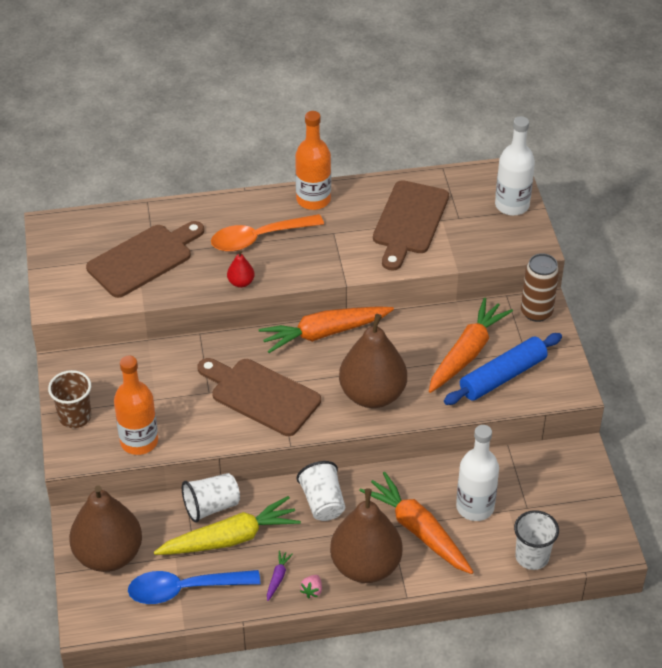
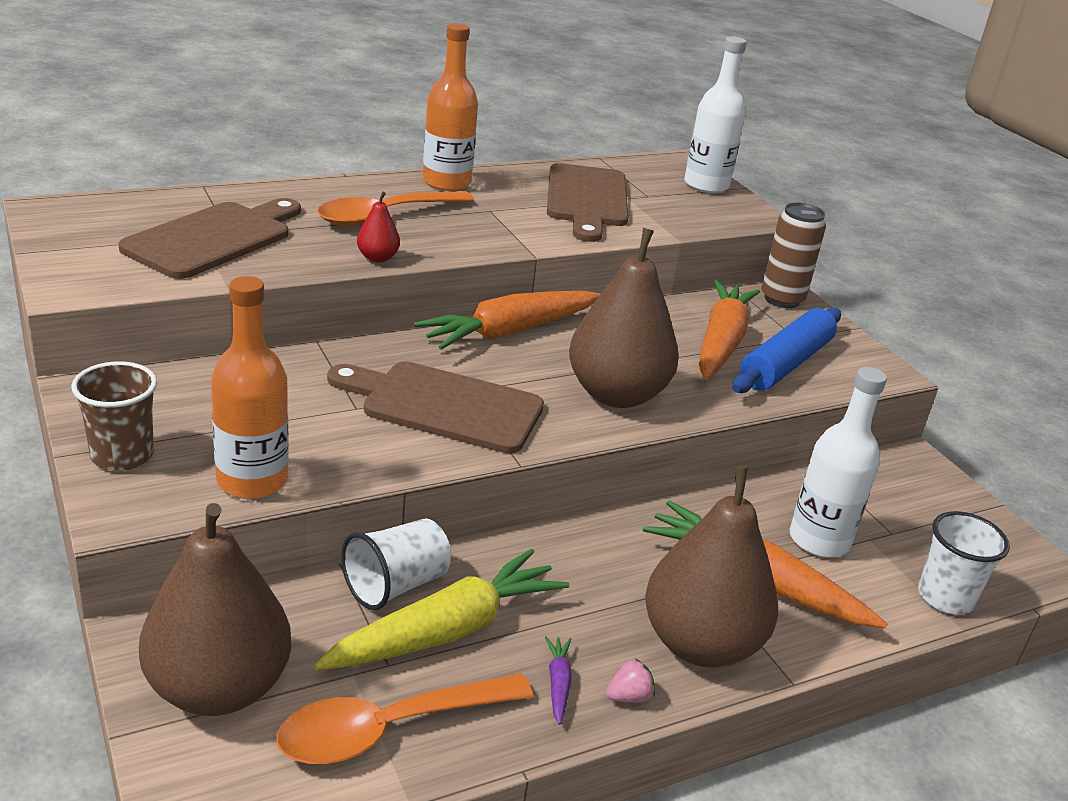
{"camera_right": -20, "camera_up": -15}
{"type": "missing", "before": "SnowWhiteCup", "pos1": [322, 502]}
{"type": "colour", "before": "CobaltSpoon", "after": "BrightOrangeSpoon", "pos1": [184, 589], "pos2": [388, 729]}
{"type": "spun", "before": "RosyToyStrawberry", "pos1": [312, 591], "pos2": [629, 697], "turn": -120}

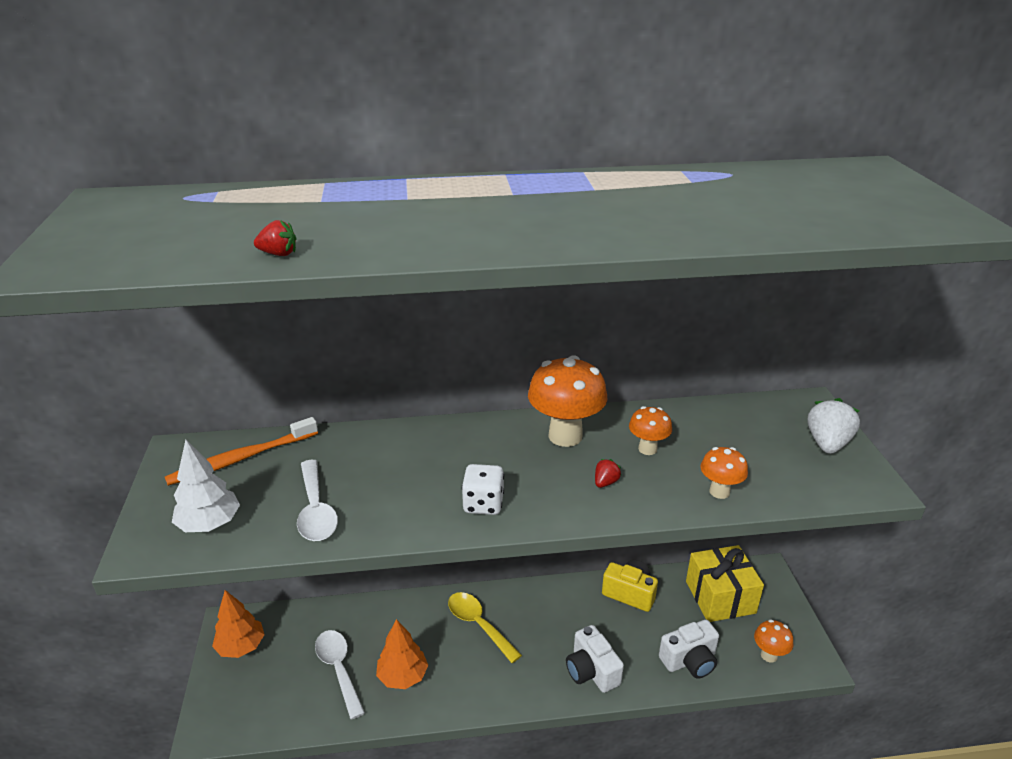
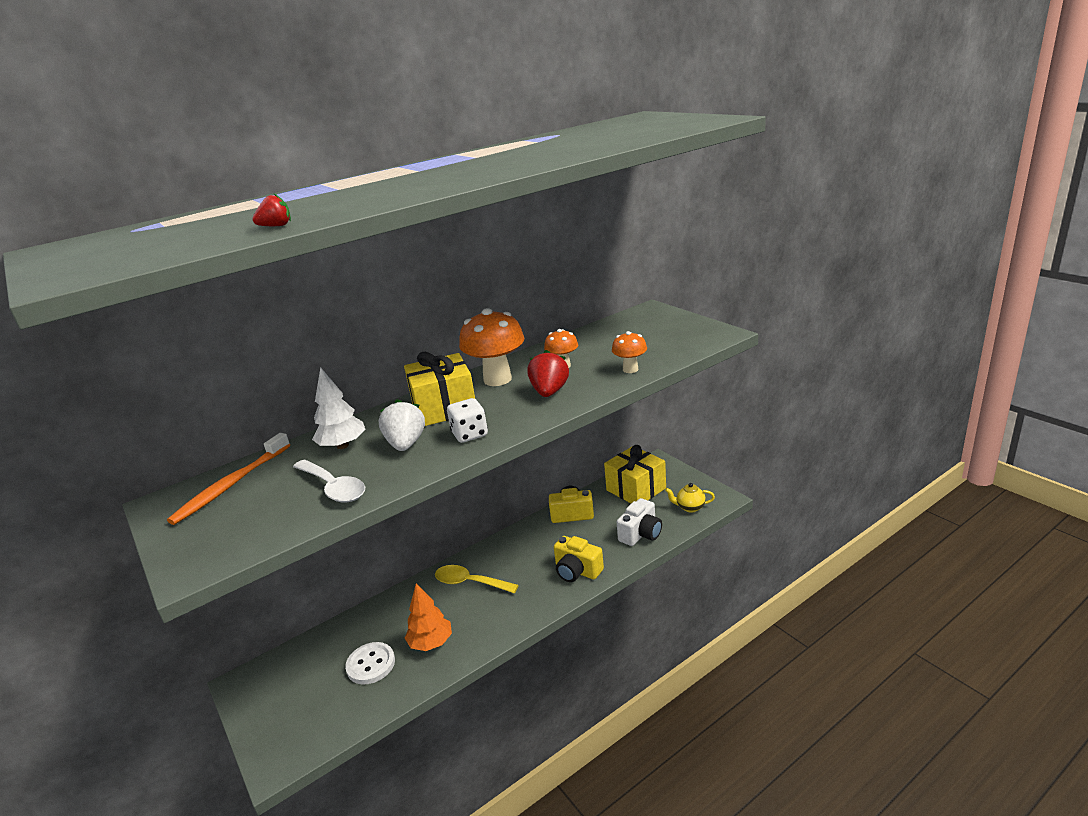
{"camera_right": -25, "camera_up": -5}
{"type": "missing", "before": "BrightOrangeToyTree", "pos1": [241, 647]}
{"type": "appeared", "after": "YellowGift", "pos2": [444, 408]}
{"type": "relocated", "before": "SnowWhiteToyTree", "pos1": [209, 524], "pos2": [342, 446]}
{"type": "relocated", "before": "SnowWhiteToyStrawberry", "pos1": [827, 444], "pos2": [406, 444]}
{"type": "exchanged", "before": "SnowWhiteSpoon", "after": "SnowWhiteShirtButton", "pos1": [338, 669], "pos2": [371, 664]}
{"type": "exchanged", "before": "BrightOrangeToadstool", "after": "YellowTeapot", "pos1": [769, 655], "pos2": [690, 507]}
{"type": "colour", "before": "SnowWhitePhotoCamera", "after": "YellowPhotoCamera", "pos1": [591, 671], "pos2": [577, 571]}
{"type": "size", "before": "ScarletToyStrawberry", "pos1": [605, 482], "pos2": [549, 392], "scale": 1.97}

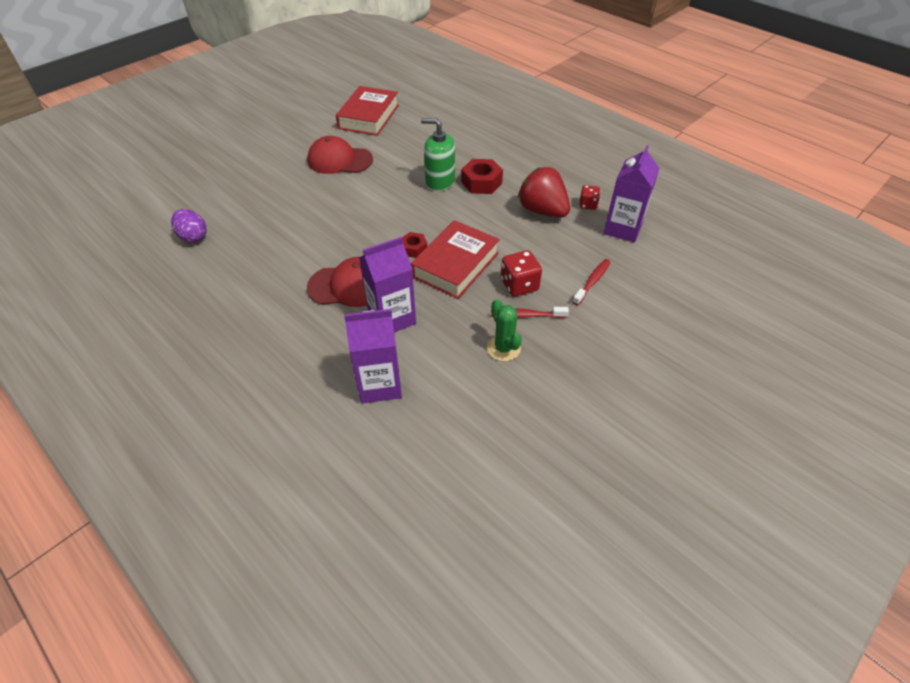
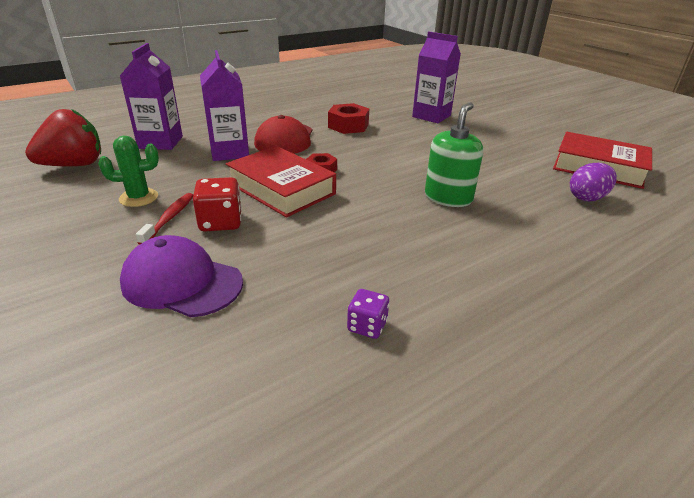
{"camera_right": 100, "camera_up": -15}
{"type": "missing", "before": "ScarletPeakedCap", "pos1": [339, 160]}
{"type": "relocated", "before": "VioletToyEgg", "pos1": [193, 237], "pos2": [587, 198]}
{"type": "relocated", "before": "ScarletHexNut", "pos1": [481, 182], "pos2": [348, 126]}
{"type": "relocated", "before": "ScarletToyStrawberry", "pos1": [542, 211], "pos2": [74, 165]}
{"type": "relocated", "before": "VioletJuiceCarton", "pos1": [622, 229], "pos2": [431, 116]}
{"type": "exchanged", "before": "ScarletDentalBrush", "after": "VioletPeakedCap", "pos1": [592, 281], "pos2": [182, 282]}
{"type": "colour", "before": "ScarletDie", "after": "VioletDie", "pos1": [588, 205], "pos2": [367, 326]}

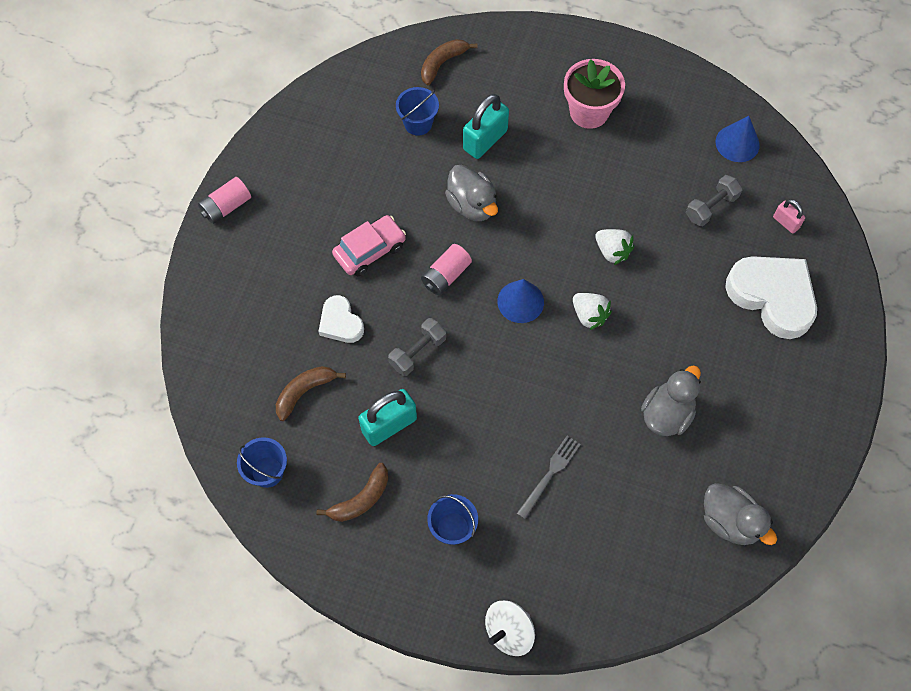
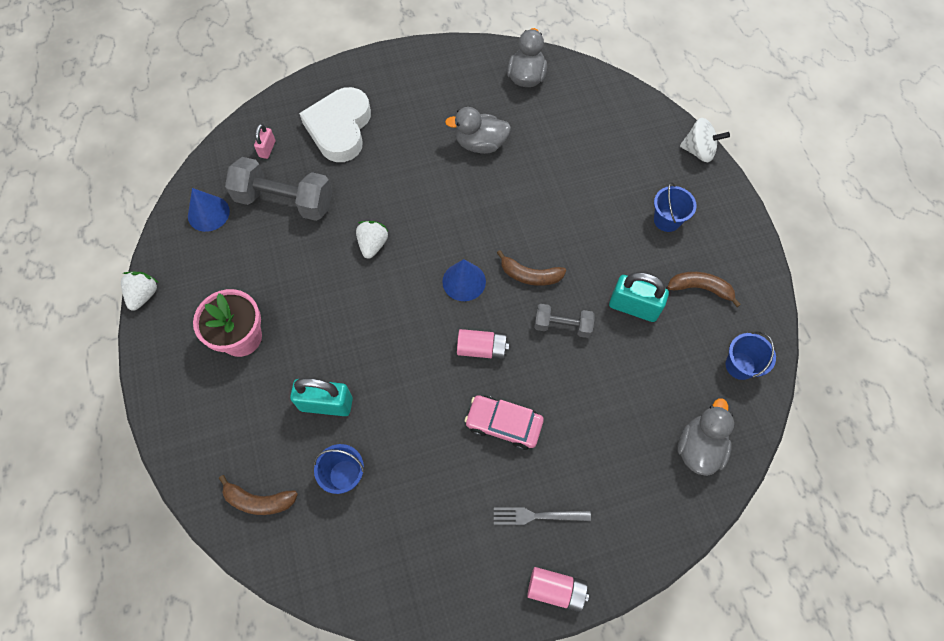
{"camera_right": -125, "camera_up": 0}
{"type": "missing", "before": "SnowWhiteHeartShape", "pos1": [340, 323]}
{"type": "relocated", "before": "BrownBananaFruit", "pos1": [304, 392], "pos2": [530, 275]}
{"type": "relocated", "before": "GreyToyDuck", "pos1": [472, 205], "pos2": [699, 447]}
{"type": "relocated", "before": "GreyFork", "pos1": [550, 474], "pos2": [537, 516]}
{"type": "relocated", "before": "SnowWhiteToyStrawberry", "pos1": [589, 315], "pos2": [144, 295]}
{"type": "size", "before": "GreyDumbbell", "pos1": [711, 207], "pos2": [285, 201], "scale": 1.81}

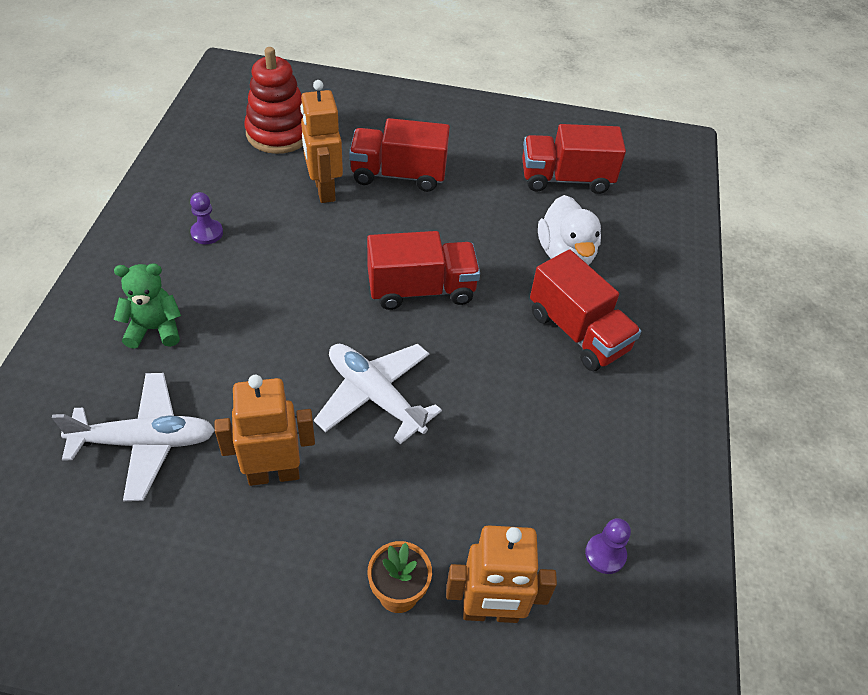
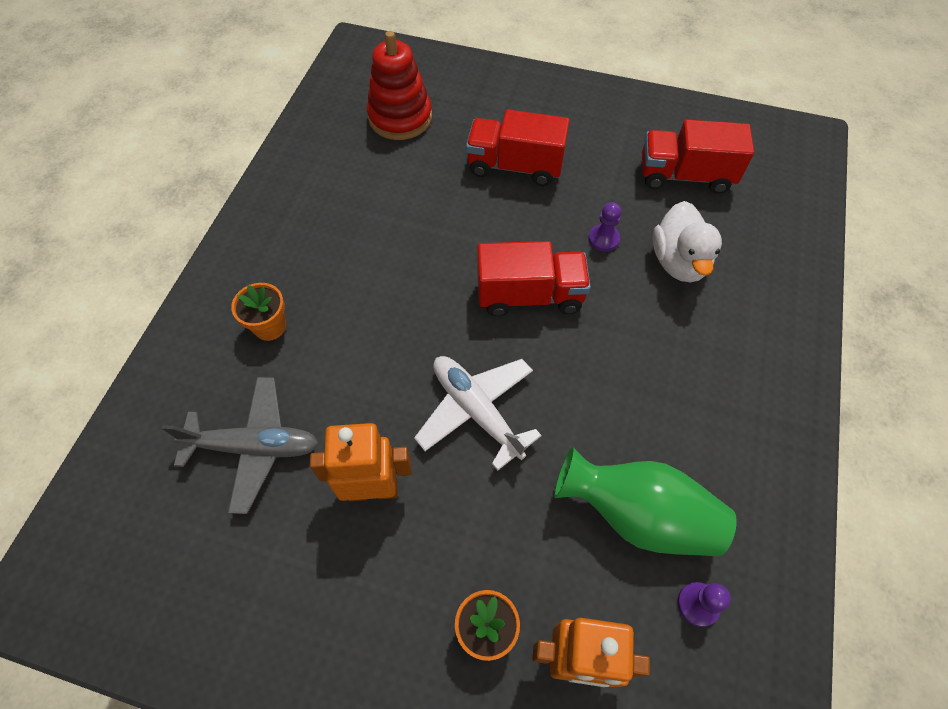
{"camera_right": 10, "camera_up": 10}
{"type": "missing", "before": "BrightOrangeRobot", "pos1": [324, 190]}
{"type": "missing", "before": "ScarletLorry", "pos1": [578, 332]}
{"type": "appeared", "after": "EmeraldTallVase", "pos2": [638, 514]}
{"type": "relocated", "before": "VioletChessPawn", "pos1": [207, 233], "pos2": [603, 239]}
{"type": "exchanged", "before": "EmeraldTeddyBear", "after": "BrightOrangeFlowerPot", "pos1": [154, 329], "pos2": [270, 326]}
{"type": "colour", "before": "SnowWhiteToyPlane", "after": "GreyToyPlane", "pos1": [145, 442], "pos2": [254, 447]}

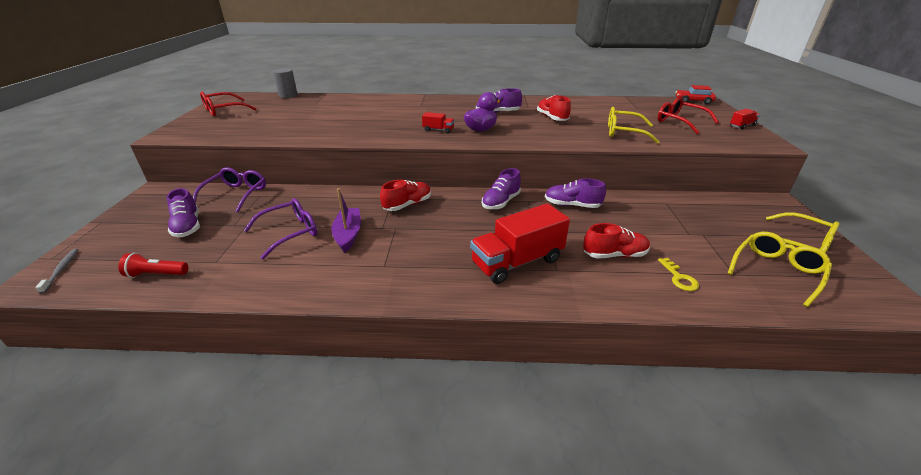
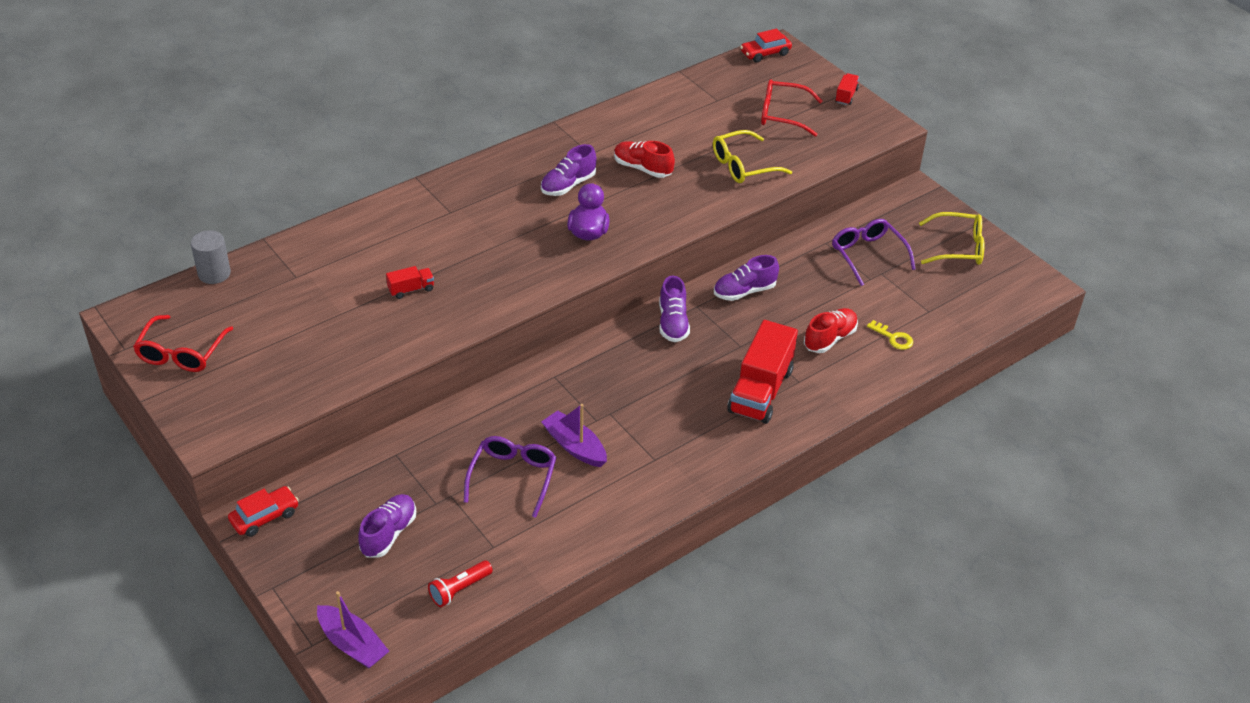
{"camera_right": -40, "camera_up": 10}
{"type": "missing", "before": "ScarletShoe", "pos1": [407, 205]}
{"type": "missing", "before": "YellowSpectacles", "pos1": [776, 271]}
{"type": "appeared", "after": "ScarletAutomobile", "pos2": [265, 517]}
{"type": "relocated", "before": "VioletSpectacles", "pos1": [236, 194], "pos2": [867, 255]}
{"type": "relocated", "before": "ScarletLorry", "pos1": [438, 130], "pos2": [411, 289]}
{"type": "exchanged", "before": "GreyDentalBrush", "after": "VioletToyBoat", "pos1": [61, 270], "pos2": [352, 644]}
{"type": "spun", "before": "VioletShoe", "pos1": [187, 226], "pos2": [389, 534], "turn": -90}

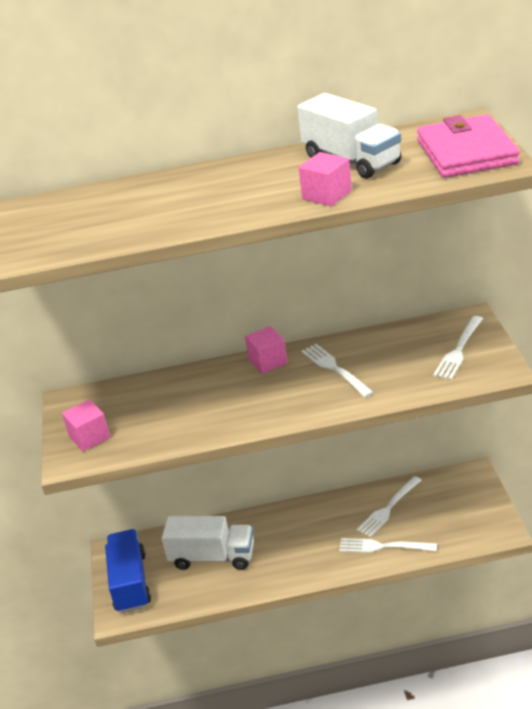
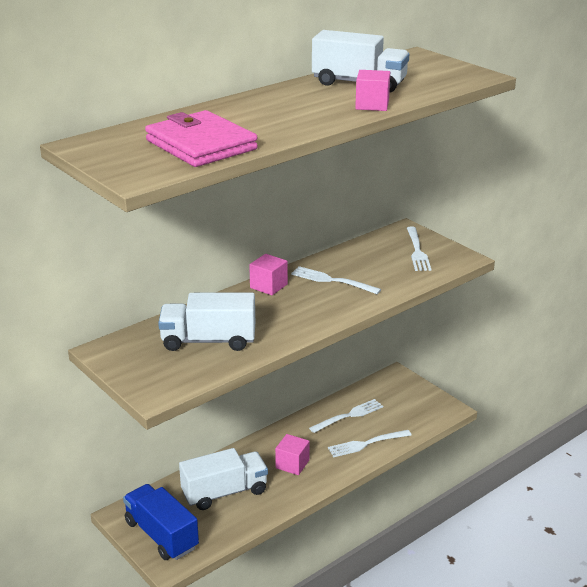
{"camera_right": -35, "camera_up": -5}
{"type": "appeared", "after": "SnowWhiteLorry", "pos2": [208, 341]}
{"type": "relocated", "before": "RosyCube", "pos1": [89, 437], "pos2": [292, 464]}
{"type": "relocated", "before": "RosyWallet", "pos1": [466, 152], "pos2": [201, 145]}
{"type": "spun", "before": "SnowWhiteFork", "pos1": [388, 508], "pos2": [349, 416], "turn": -135}

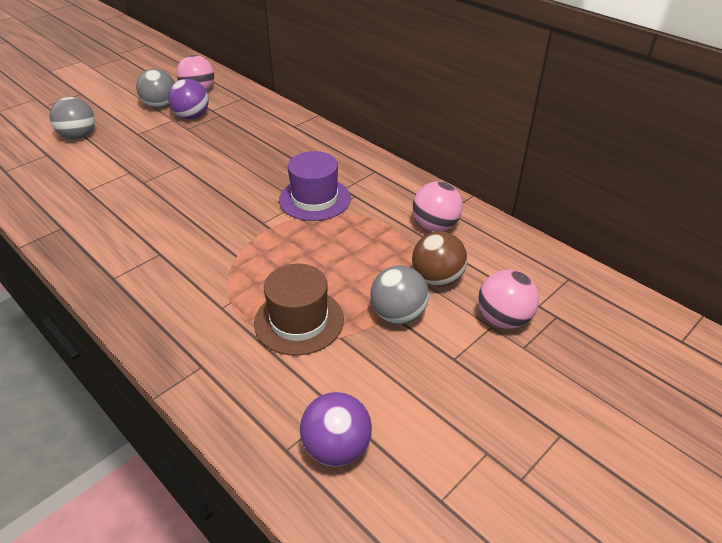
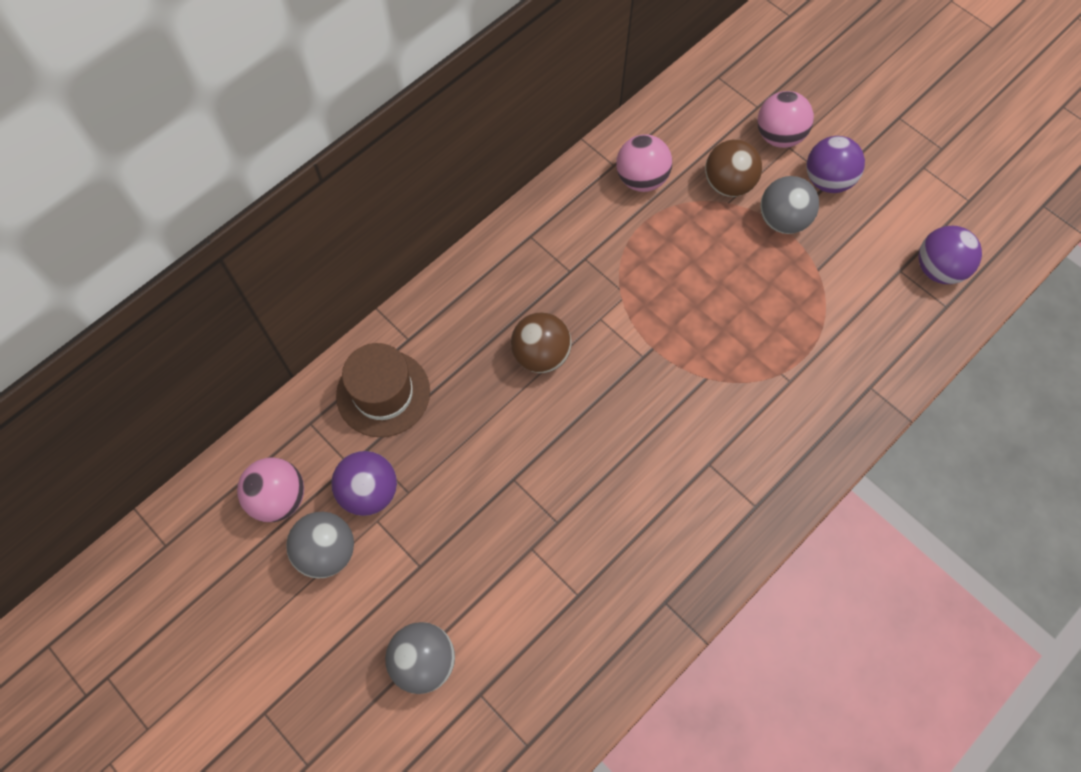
{"camera_right": -90, "camera_up": 25}
{"type": "missing", "before": "VioletHat", "pos1": [314, 199]}
{"type": "appeared", "after": "BrownSphere", "pos2": [541, 355]}
{"type": "appeared", "after": "VioletSphere", "pos2": [827, 180]}
{"type": "relocated", "before": "BrownHat", "pos1": [299, 321], "pos2": [383, 393]}

